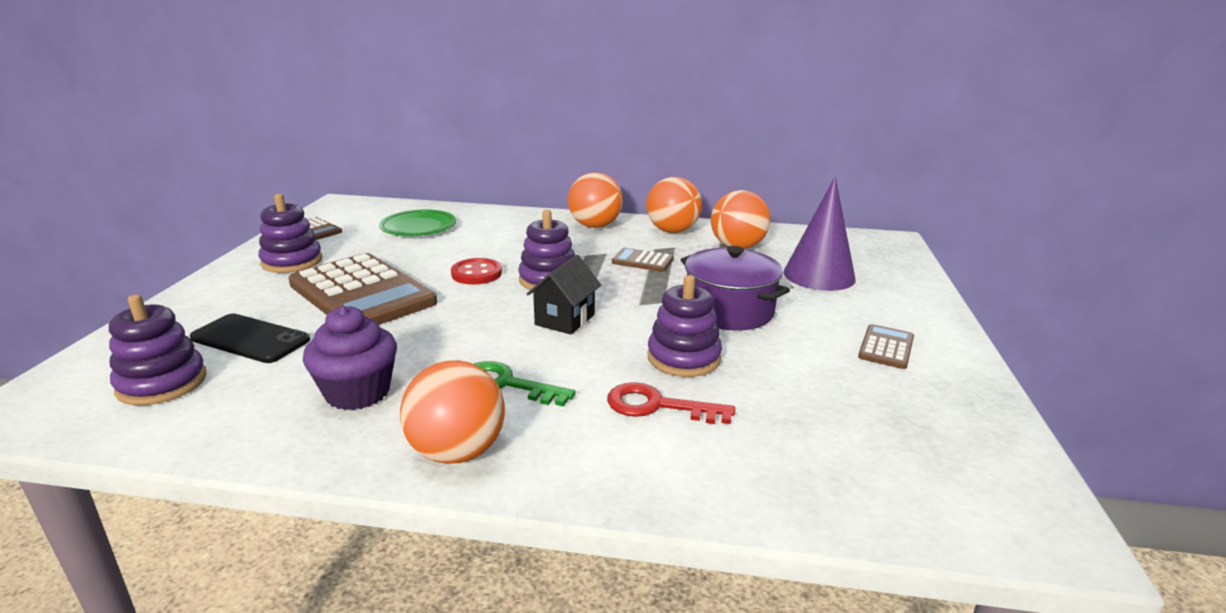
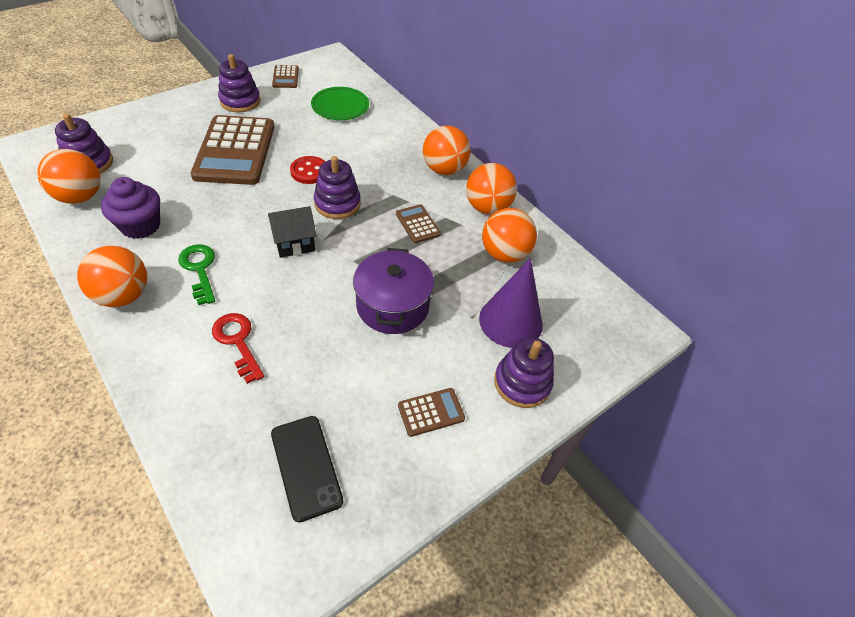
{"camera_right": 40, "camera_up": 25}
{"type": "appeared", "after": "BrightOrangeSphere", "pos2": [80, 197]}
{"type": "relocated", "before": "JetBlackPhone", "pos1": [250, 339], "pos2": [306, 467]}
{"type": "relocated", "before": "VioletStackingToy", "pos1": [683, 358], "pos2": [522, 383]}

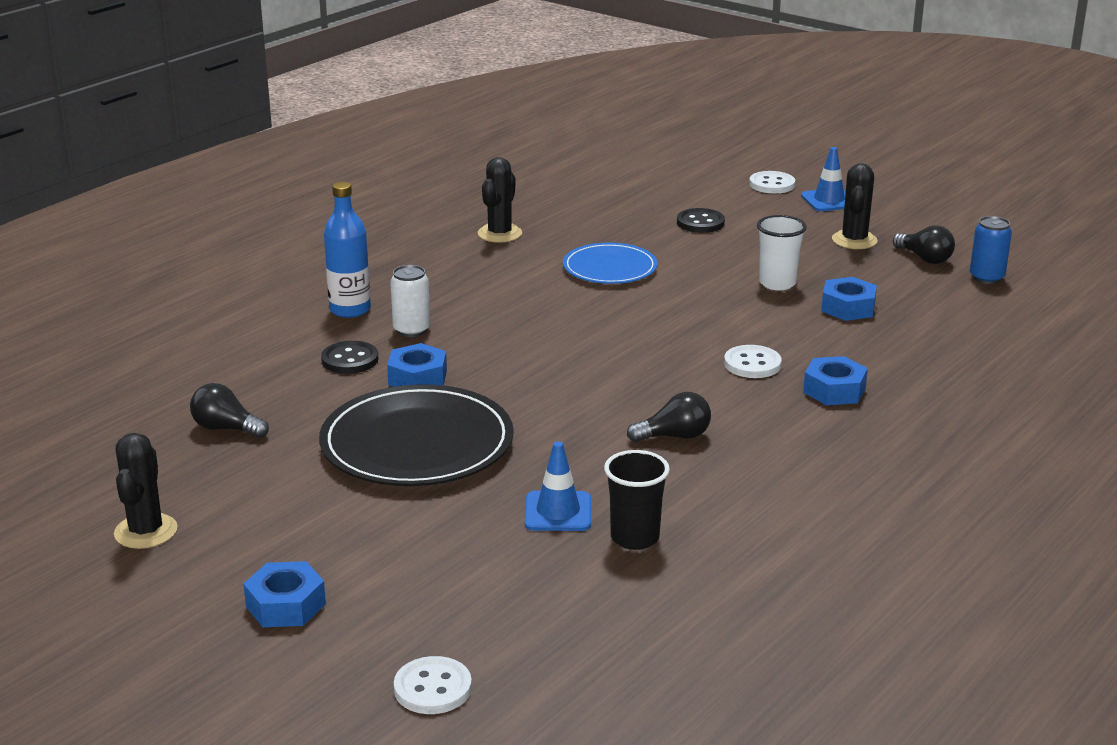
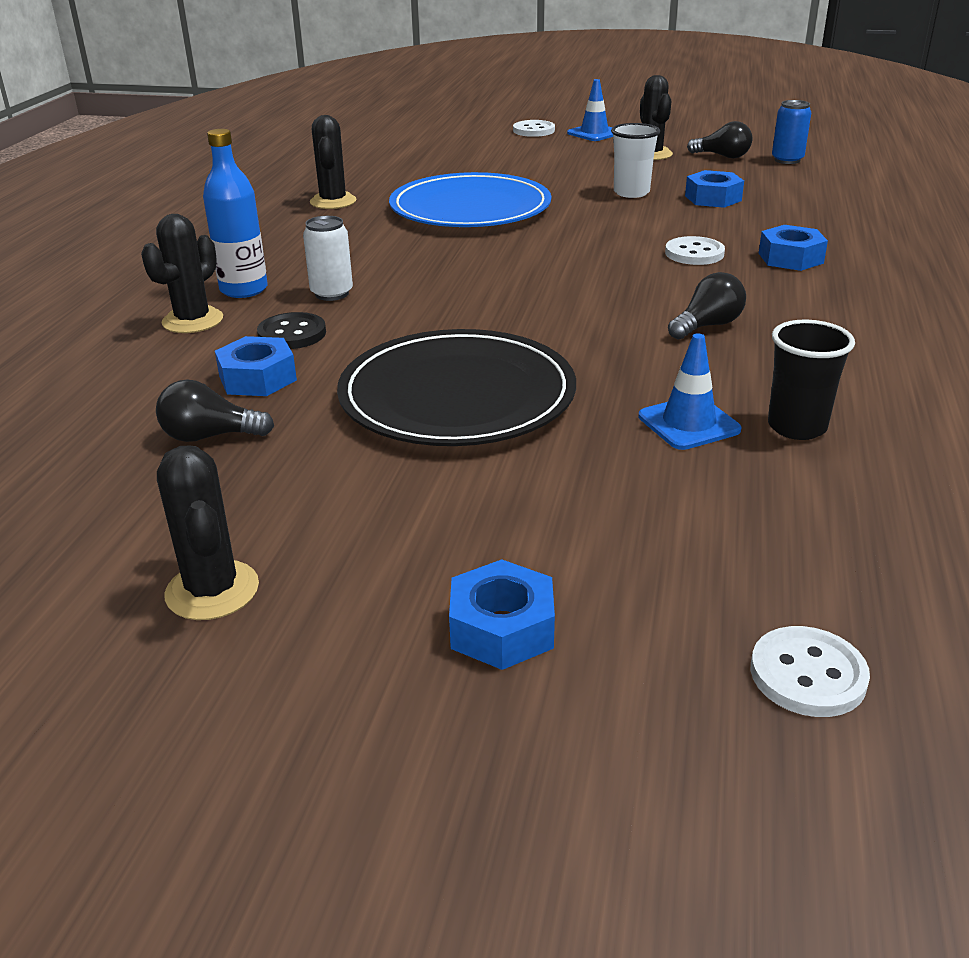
{"camera_right": -25, "camera_up": 5}
{"type": "missing", "before": "JetBlackShirtButton", "pos1": [700, 223]}
{"type": "appeared", "after": "JetBlackCactus", "pos2": [193, 321]}
{"type": "relocated", "before": "CobaltHexNut", "pos1": [417, 377], "pos2": [257, 378]}
{"type": "size", "before": "CobaltDinnerPlate", "pos1": [610, 268], "pos2": [470, 208], "scale": 1.67}

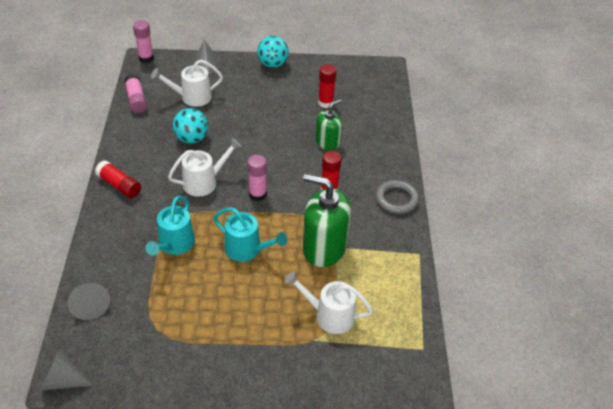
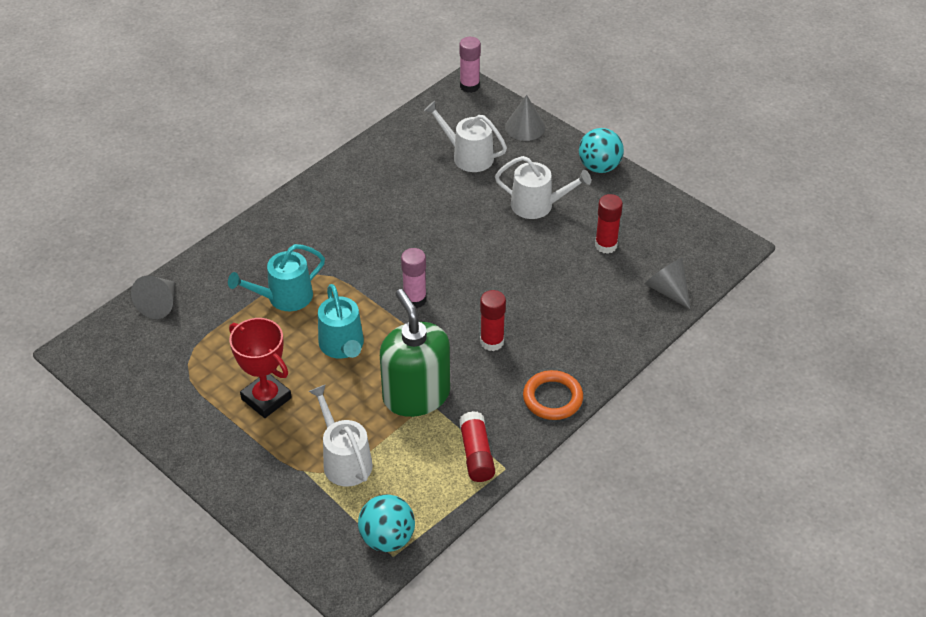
{"camera_right": 45, "camera_up": 0}
{"type": "missing", "before": "RosyGlueStick", "pos1": [136, 100]}
{"type": "missing", "before": "EmeraldSoapDispenser", "pos1": [327, 142]}
{"type": "appeared", "after": "ScarletPrizeCup", "pos2": [266, 398]}
{"type": "relocated", "before": "GreyConeShape", "pos1": [63, 380], "pos2": [667, 290]}
{"type": "relocated", "before": "ScarletGlueStick", "pos1": [119, 185], "pos2": [476, 454]}
{"type": "relocated", "before": "SnowWhiteWateringCan", "pos1": [204, 182], "pos2": [537, 205]}
{"type": "relocated", "before": "AquaSphere", "pos1": [191, 138], "pos2": [387, 538]}
{"type": "colour", "before": "GreyRing", "after": "BrightOrangeRing", "pos1": [396, 199], "pos2": [552, 398]}

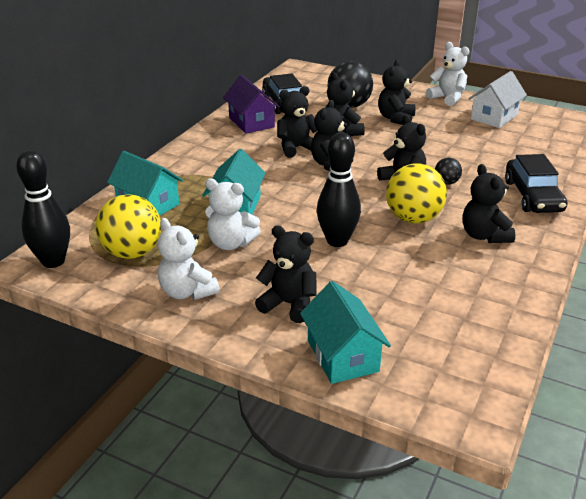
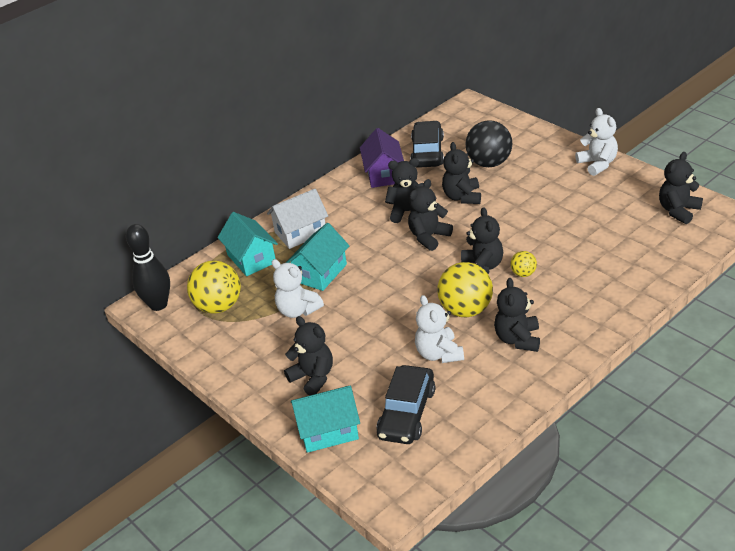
{"camera_right": 25, "camera_up": 5}
{"type": "missing", "before": "JetBlackTenpin", "pos1": [337, 241]}
{"type": "relocated", "before": "SnowWhiteTeddyBear", "pos1": [187, 292], "pos2": [439, 354]}
{"type": "relocated", "before": "JetBlackTeddyBear", "pos1": [395, 118], "pos2": [678, 211]}
{"type": "relocated", "before": "SnowWhiteHouse", "pos1": [494, 117], "pos2": [300, 233]}
{"type": "relocated", "before": "JetBlackAutomobile", "pos1": [532, 196], "pos2": [407, 413]}
{"type": "colour", "before": "JetBlackSphere", "after": "YellowSphere", "pos1": [446, 182], "pos2": [523, 273]}
{"type": "spun", "before": "AquaHouse", "pos1": [342, 355], "pos2": [328, 431], "turn": 75}

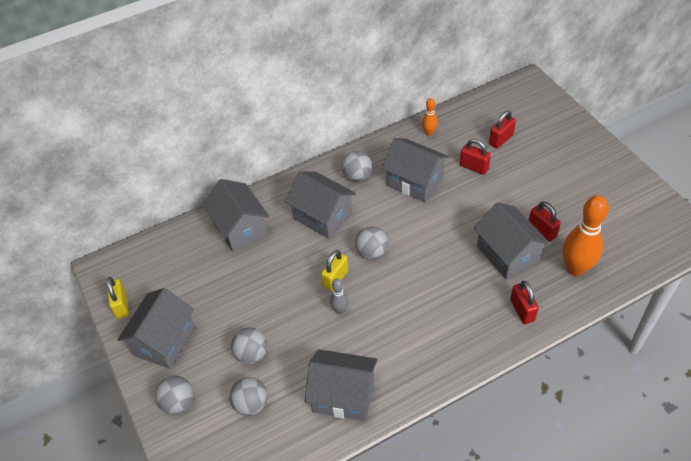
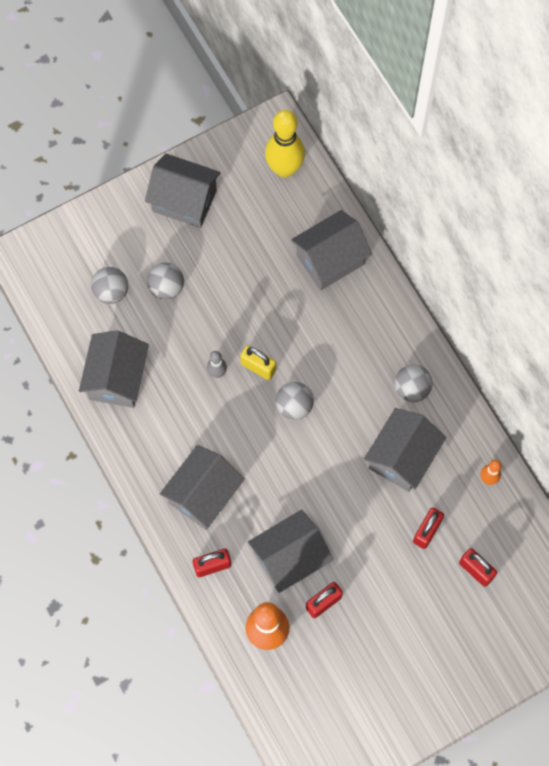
{"camera_right": 85, "camera_up": 20}
{"type": "missing", "before": "YellowSmallLock", "pos1": [121, 305]}
{"type": "missing", "before": "GreySphere", "pos1": [178, 402]}
{"type": "appeared", "after": "YellowTenpin", "pos2": [284, 169]}
{"type": "relocated", "before": "GreyHouse", "pos1": [322, 216], "pos2": [203, 495]}

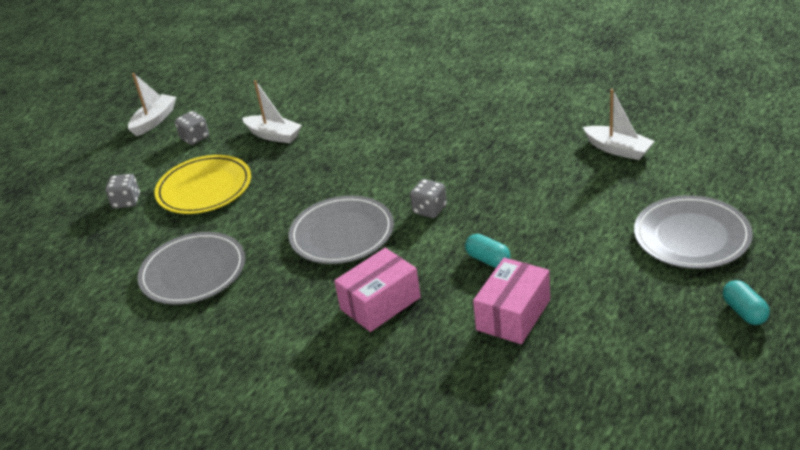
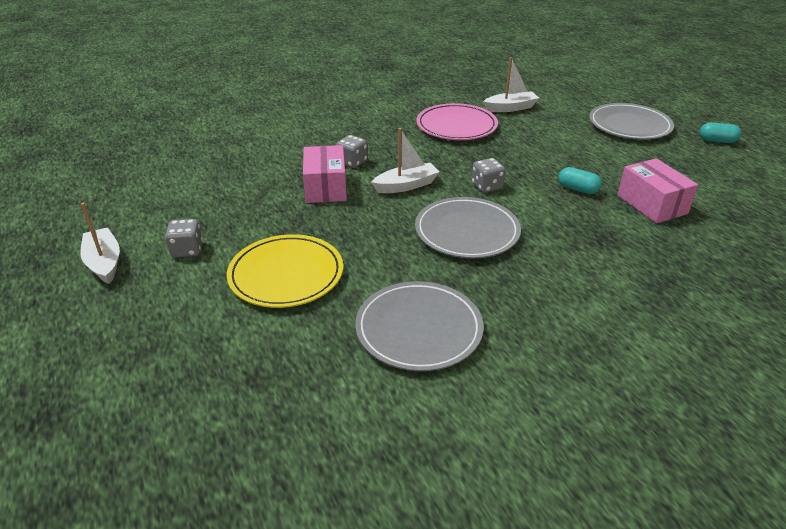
{"camera_right": -60, "camera_up": 0}
{"type": "appeared", "after": "RosyDinnerPlate", "pos2": [456, 126]}
{"type": "relocated", "before": "GreyDie", "pos1": [126, 201], "pos2": [352, 162]}
{"type": "relocated", "before": "SnowWhiteToyBoat", "pos1": [274, 135], "pos2": [406, 185]}
{"type": "relocated", "before": "RosyBox", "pos1": [380, 303], "pos2": [326, 187]}
{"type": "spun", "before": "AquaCapsule", "pos1": [488, 260], "pos2": [577, 189], "turn": 45}

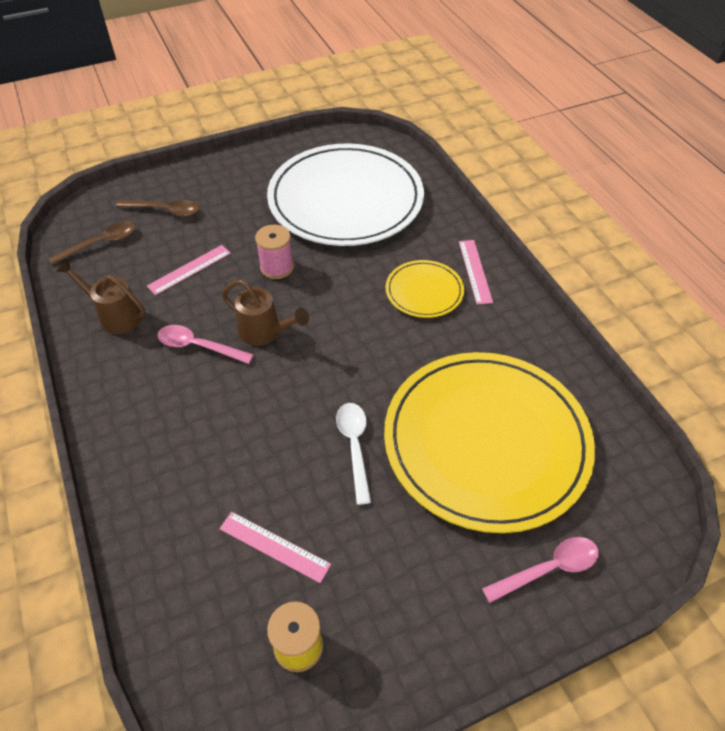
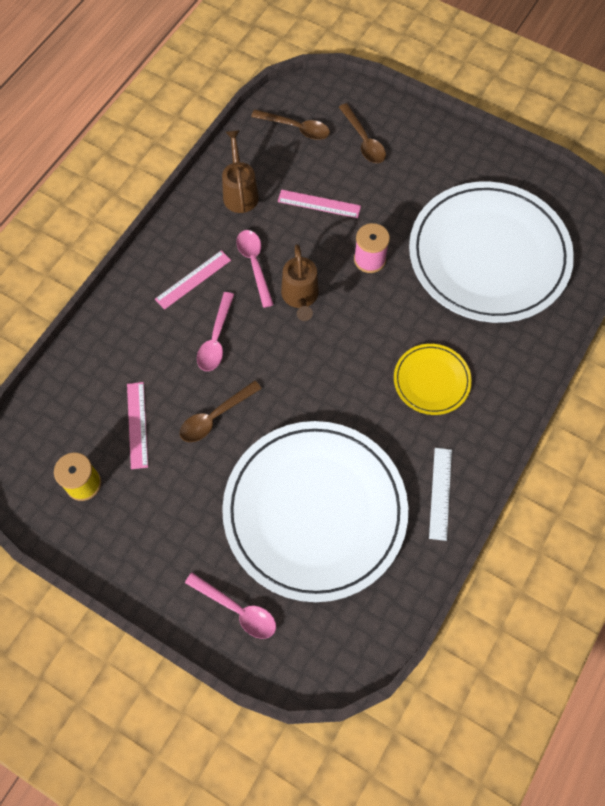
{"camera_right": 55, "camera_up": 15}
{"type": "missing", "before": "SnowWhiteSpoon", "pos1": [354, 446]}
{"type": "appeared", "after": "BrownSpoon", "pos2": [215, 417]}
{"type": "appeared", "after": "RosySpoon", "pos2": [216, 339]}
{"type": "appeared", "after": "SnowWhiteRuler", "pos2": [440, 493]}
{"type": "relocated", "before": "RosyRuler", "pos1": [475, 271], "pos2": [193, 279]}
{"type": "colour", "before": "YellowDinnerPlate", "after": "SnowWhiteDinnerPlate", "pos1": [486, 442], "pos2": [315, 511]}

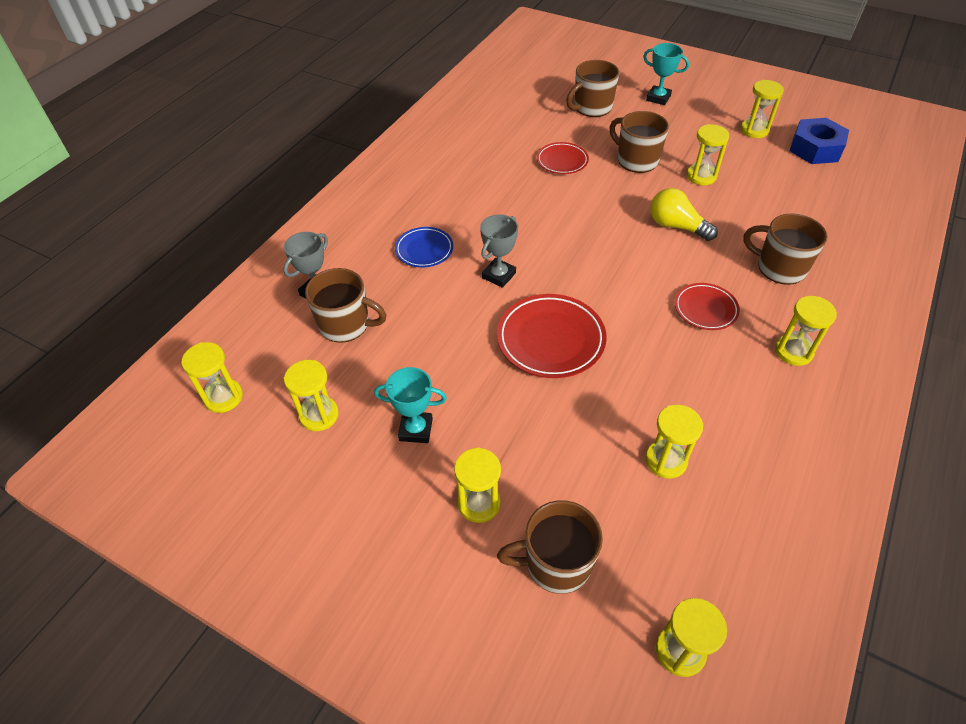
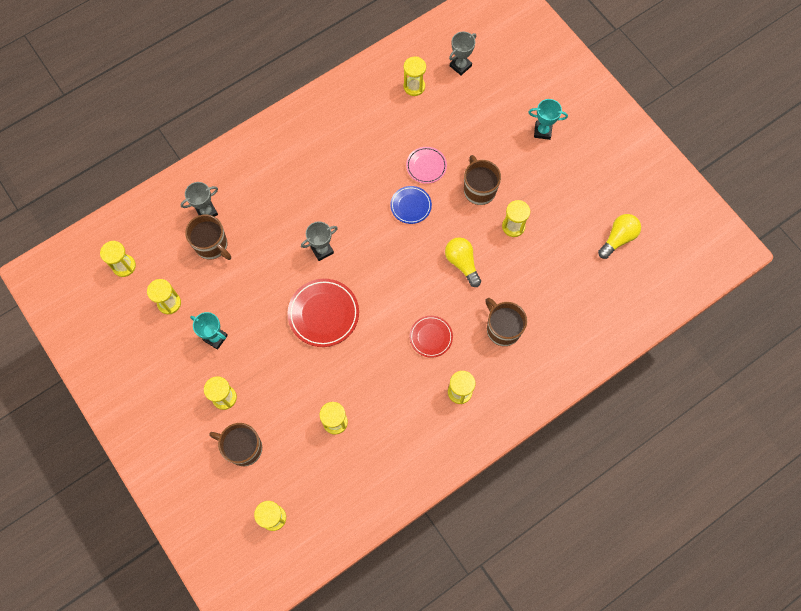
{"camera_right": 25, "camera_up": 20}
{"type": "missing", "before": "BrownCoffeeMug", "pos1": [591, 108]}
{"type": "appeared", "after": "GreyPrizeCup", "pos2": [460, 66]}
{"type": "relocated", "before": "CobaltDinnerPlate", "pos1": [424, 250], "pos2": [411, 206]}
{"type": "relocated", "before": "YellowSandglass", "pos1": [754, 130], "pos2": [414, 86]}
{"type": "exchanged", "before": "CobaltHexNut", "after": "YellowBulb", "pos1": [815, 149], "pos2": [618, 238]}
{"type": "colour", "before": "ScarletDinnerPlate", "after": "RosyDinnerPlate", "pos1": [562, 161], "pos2": [426, 166]}
{"type": "spun", "before": "AquaPrizeCup", "pos1": [658, 98], "pos2": [542, 131], "turn": -45}

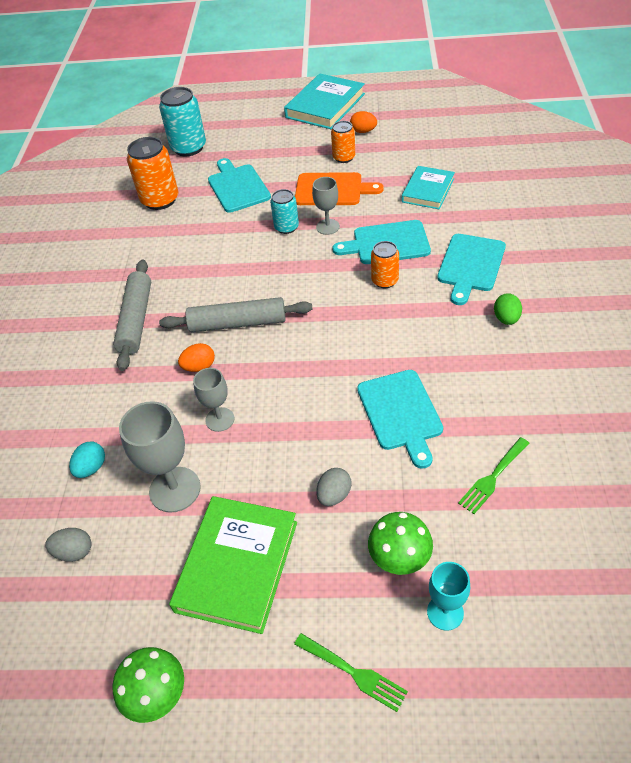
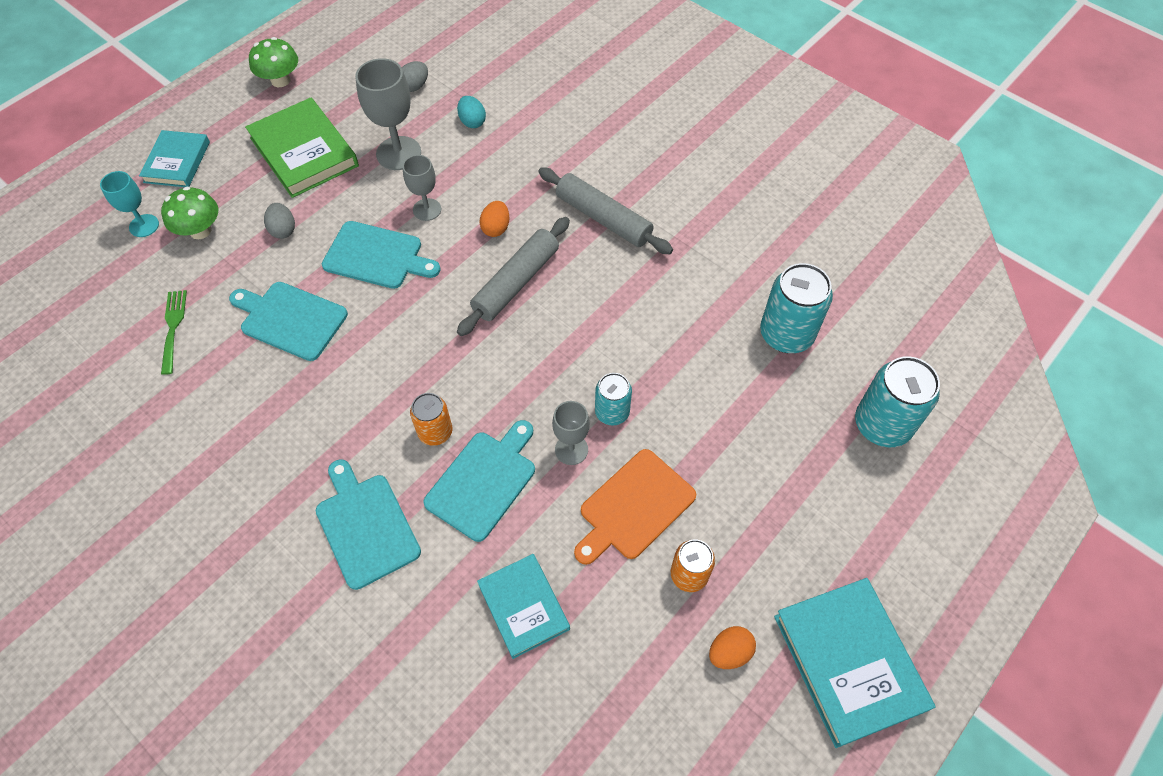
{"camera_right": 125, "camera_up": 10}
{"type": "missing", "before": "EmeraldToyEgg", "pos1": [506, 319]}
{"type": "relocated", "before": "AquaCuttingBoard", "pos1": [238, 187], "pos2": [377, 256]}
{"type": "exchanged", "before": "EmeraldFork", "after": "AquaHardcover", "pos1": [353, 673], "pos2": [177, 162]}
{"type": "colour", "before": "BrightOrangeTin", "after": "AquaTin", "pos1": [160, 200], "pos2": [786, 334]}

